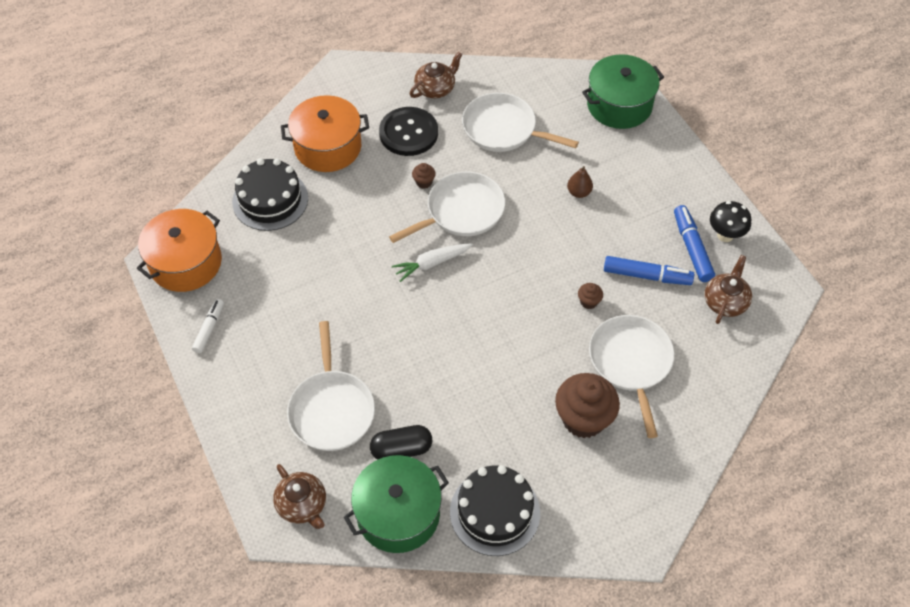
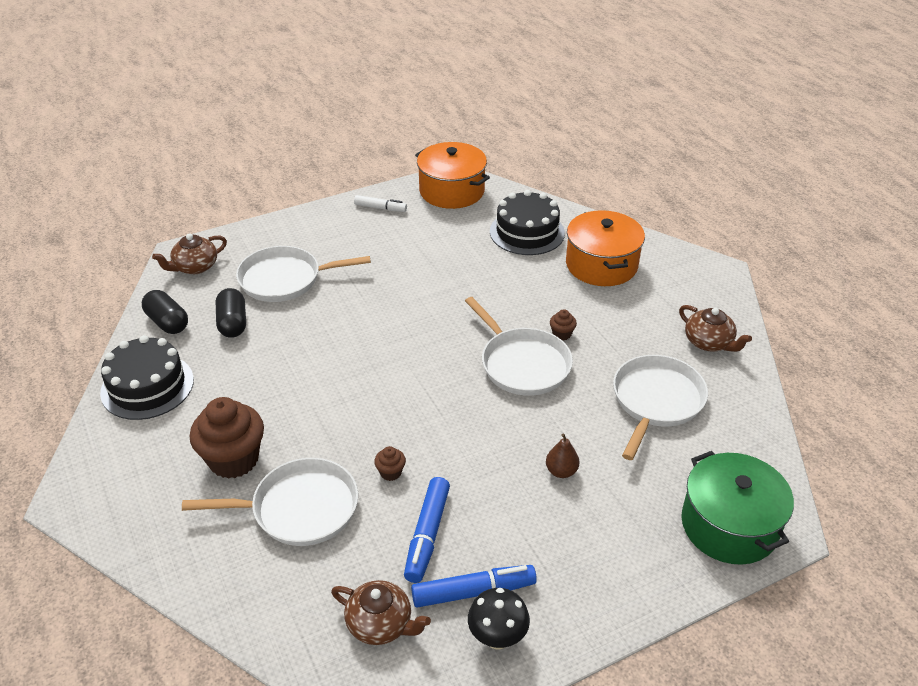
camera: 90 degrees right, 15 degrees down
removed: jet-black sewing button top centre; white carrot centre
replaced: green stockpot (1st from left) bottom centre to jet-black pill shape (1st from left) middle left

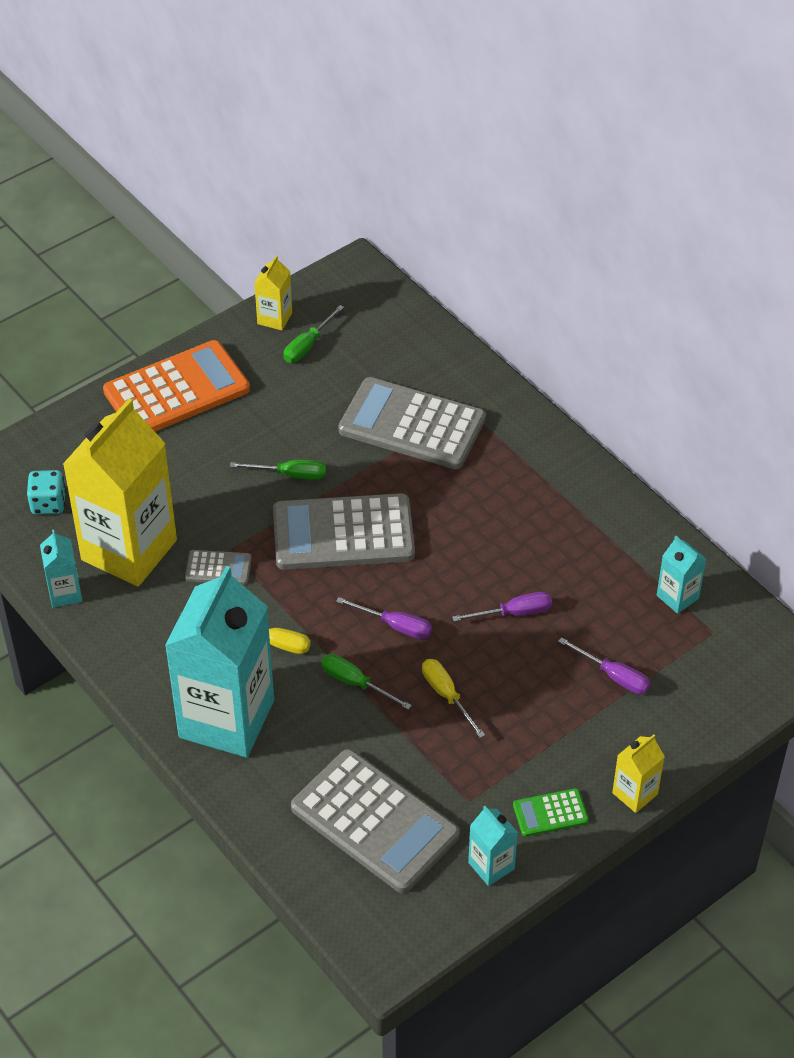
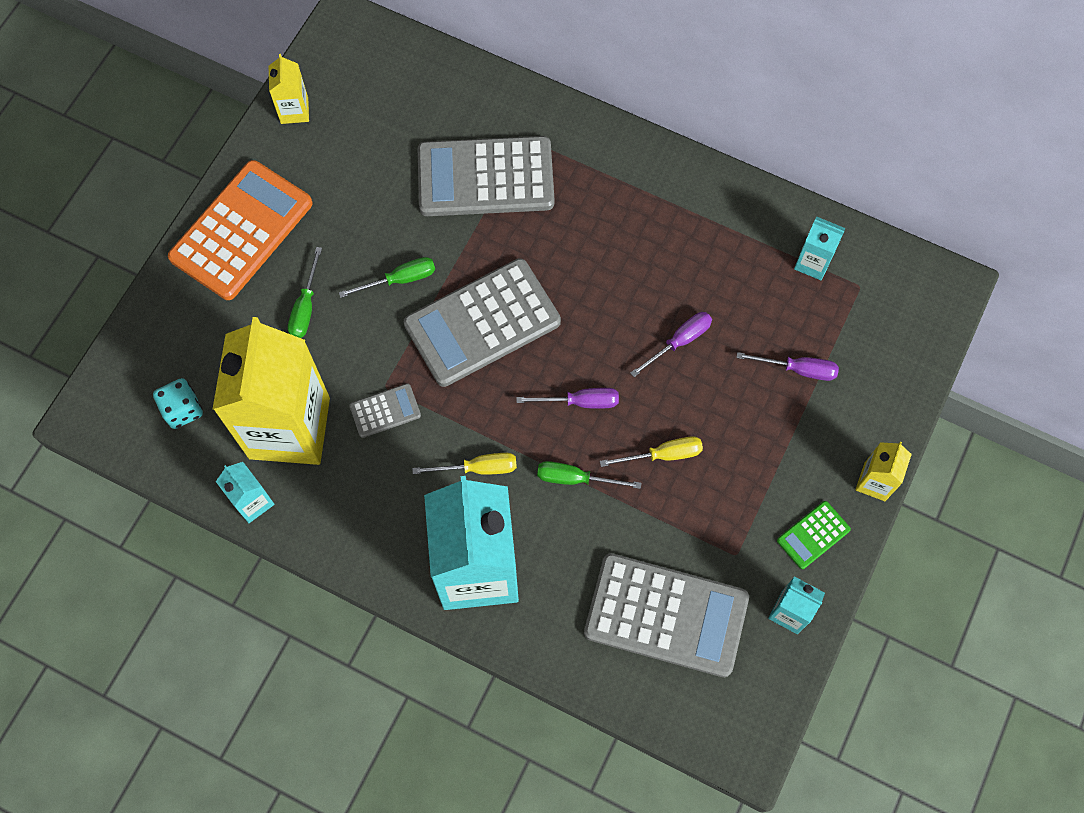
camera: 25 degrees left, 20 degrees up
moved: green hand screwdriver (2nd from left in the first image) top centre to green hand screwdriver (1st from left) middle left
turned: golden hand screwdriver (2nd from left) centre = centre 135 degrees clockwise

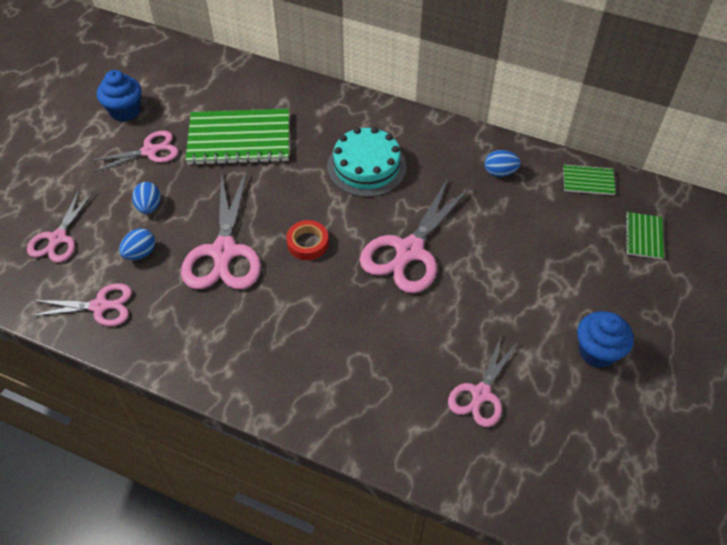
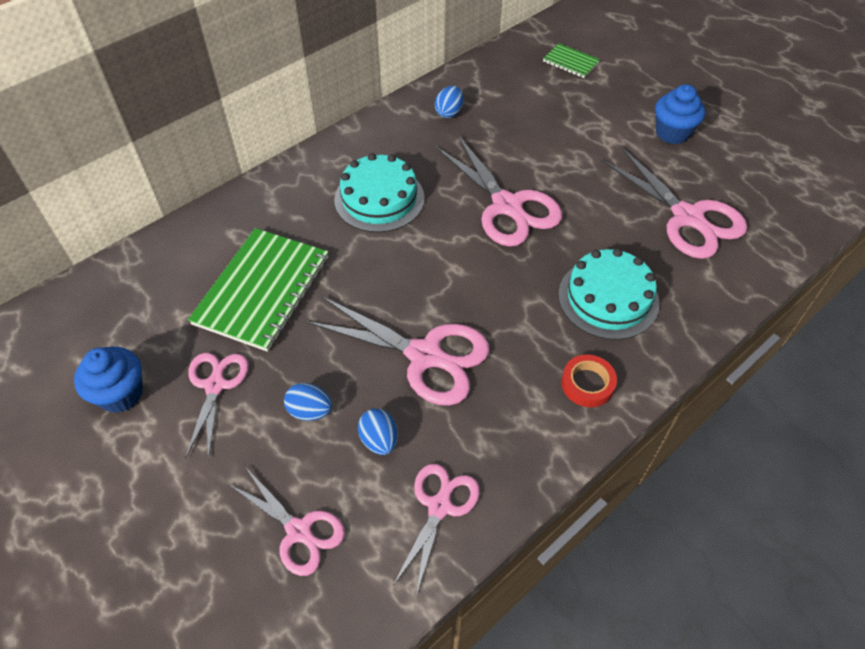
camera: 65 degrees left, 0 degrees up
removed: green notebook (2nd from left) top right
added: turquoise cake (2nd from left) middle right
moved: scarlet tape centre to middle right
resized: rose-pink scissors (6th from left) bottom centre = top right x1.63

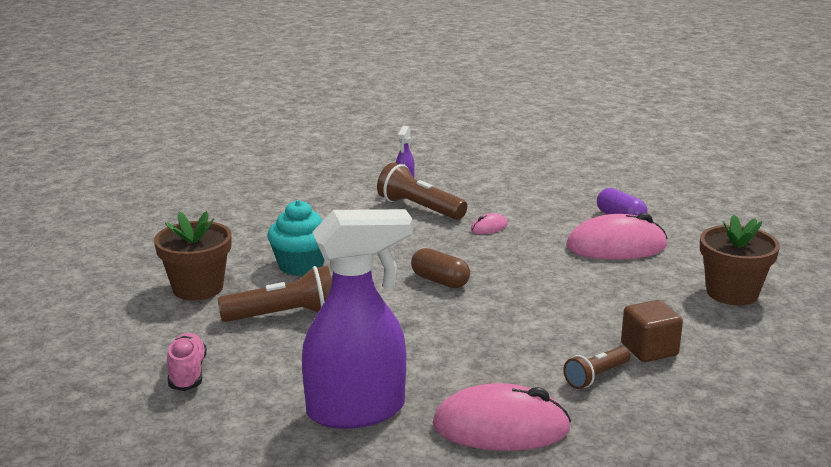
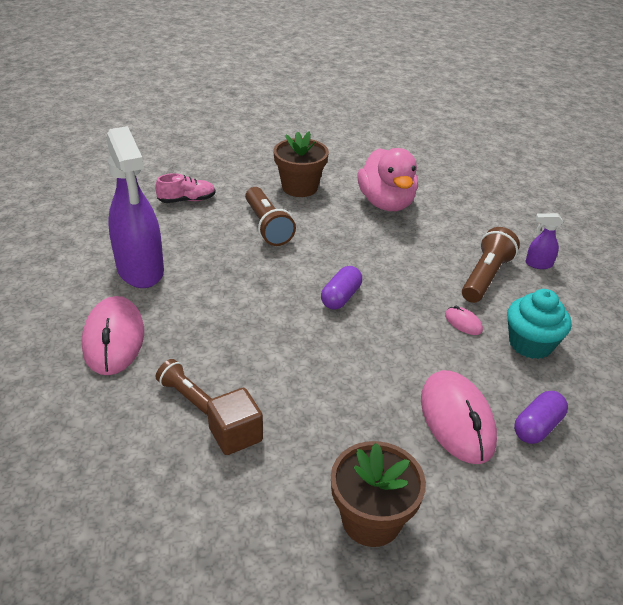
camera: 80 degrees right, 15 degrees up
added: rose-pink duck top centre
moved: turquoise muffin centre to middle right
recoloured: dark brown pill shape centre to violet pill shape (1st from left) centre

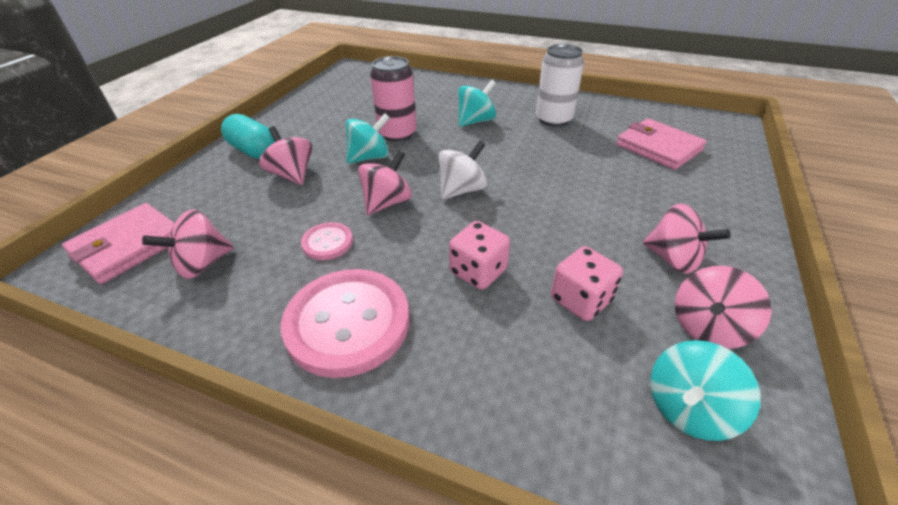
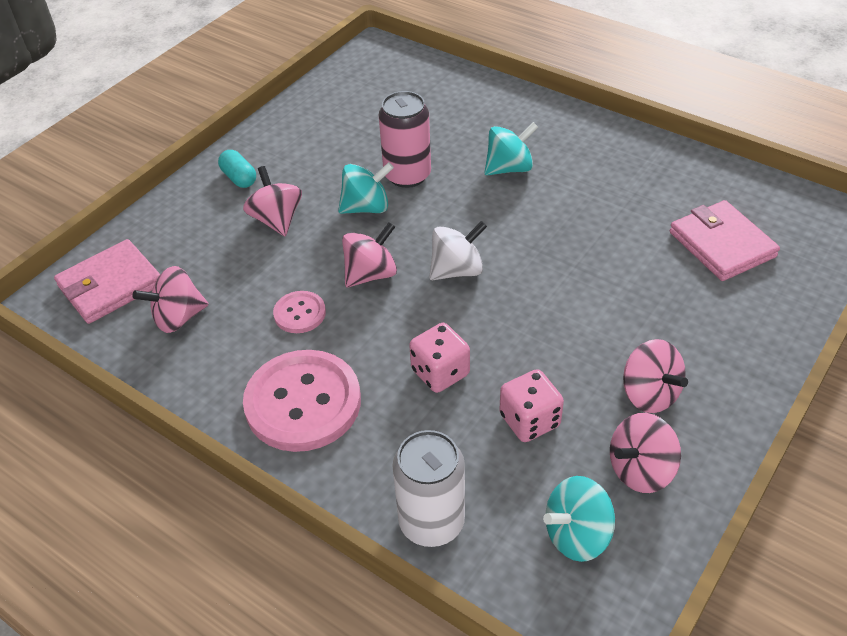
camera: 15 degrees right, 5 degrees up
moved: white soda can top centre to bottom centre
resized: turquoise pill shape top left = top left x0.65

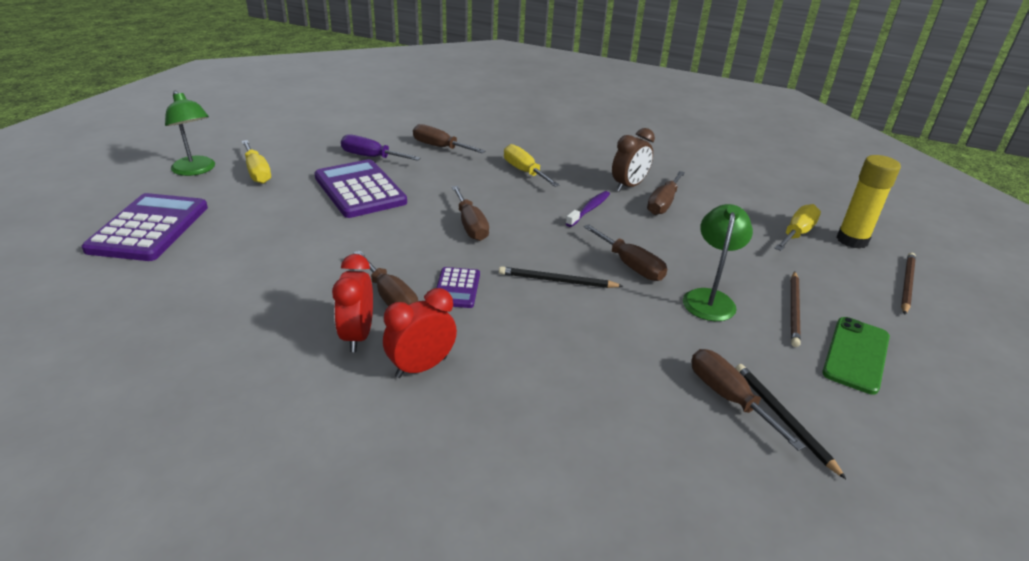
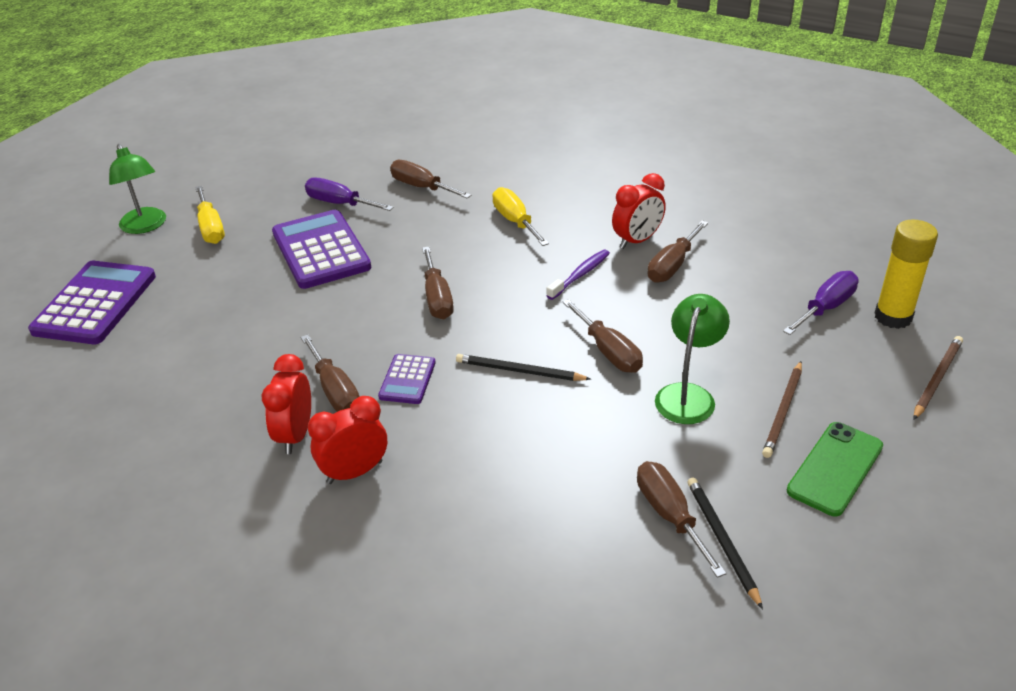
camera: 10 degrees right, 5 degrees up
recoloured: dark brown bedside clock top centre to scarlet bedside clock (3rd from left) top centre; golden hand screwdriver (3rd from left) middle right to violet hand screwdriver (2nd from left) middle right

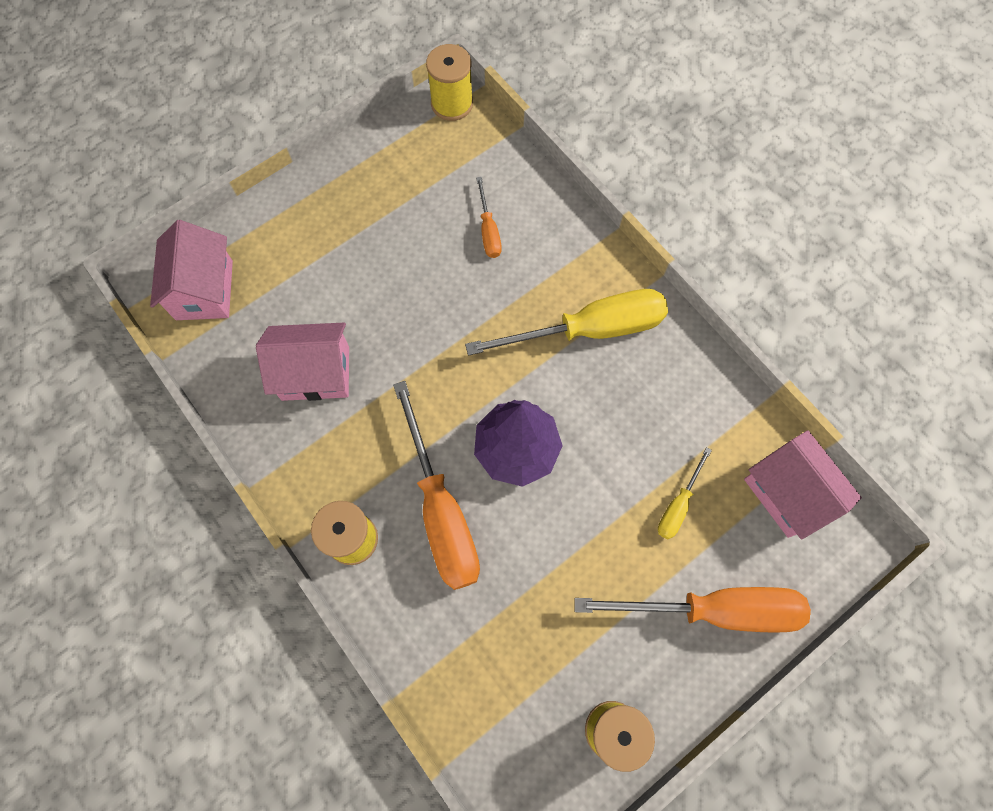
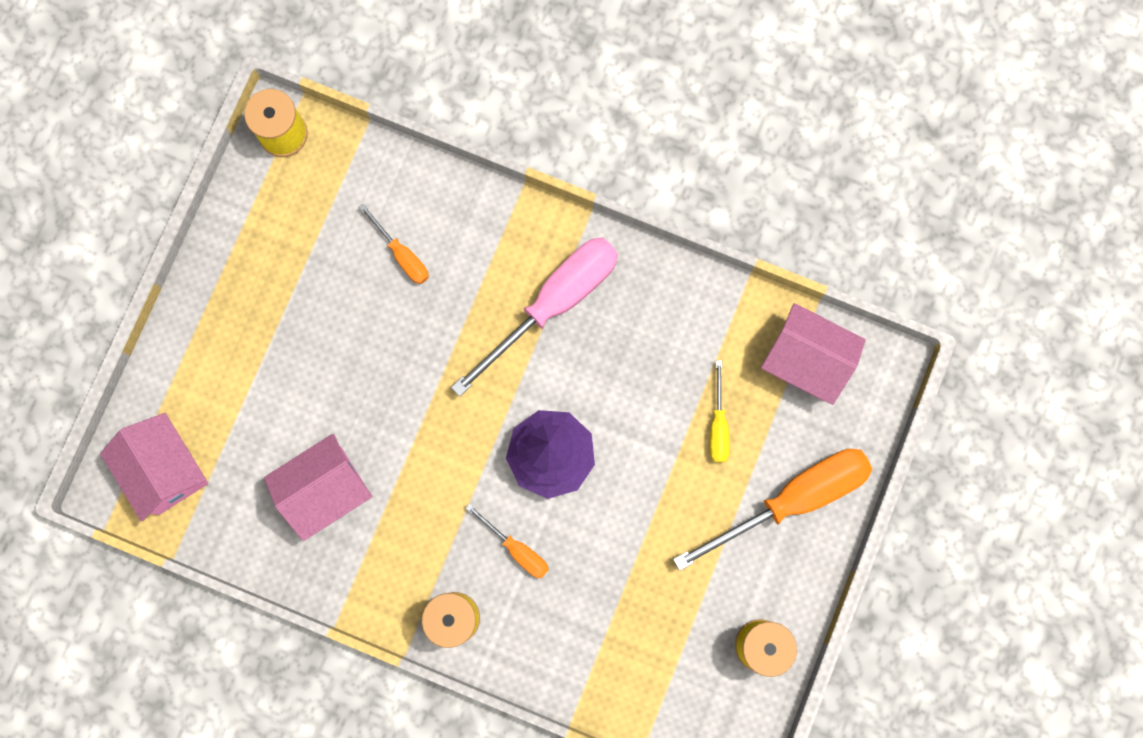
camera: 30 degrees left, 10 degrees up
recoloured: golden hand screwdriver (1st from left) centre to rose-pink hand screwdriver centre
resized: bright orange hand screwdriver (1st from left in the first image) centre = bottom centre x0.48

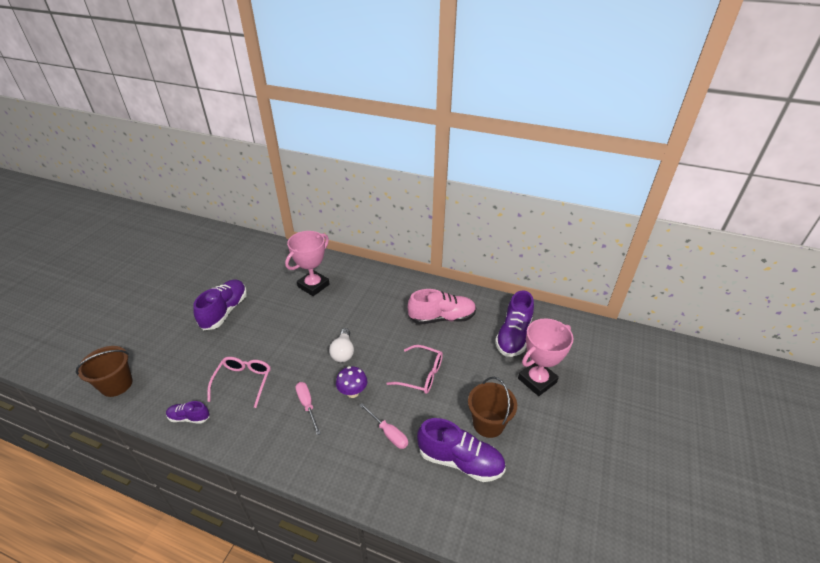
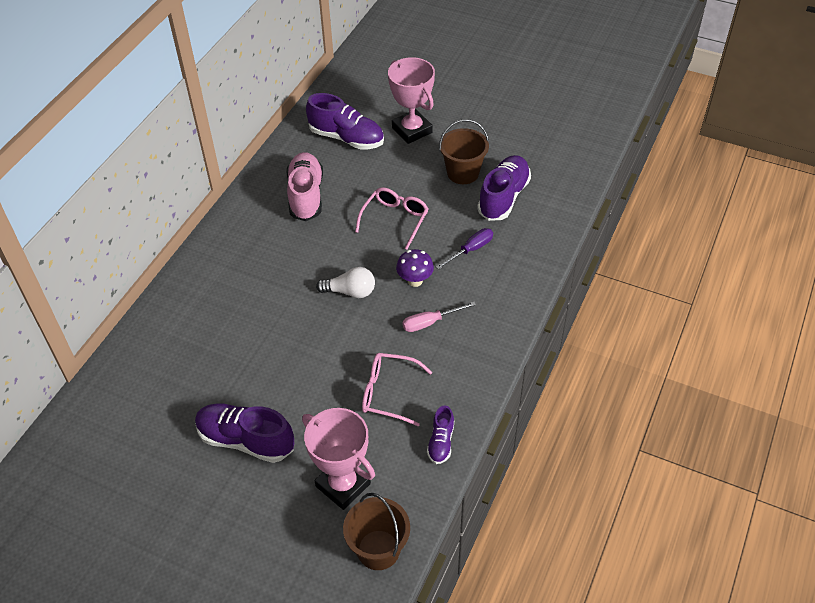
camera: 85 degrees left, 10 degrees up
moved: rose-pink award cup (1st from left) centre to bottom centre
recoloured: rose-pink hand screwdriver (2nd from left) bottom centre to violet hand screwdriver centre

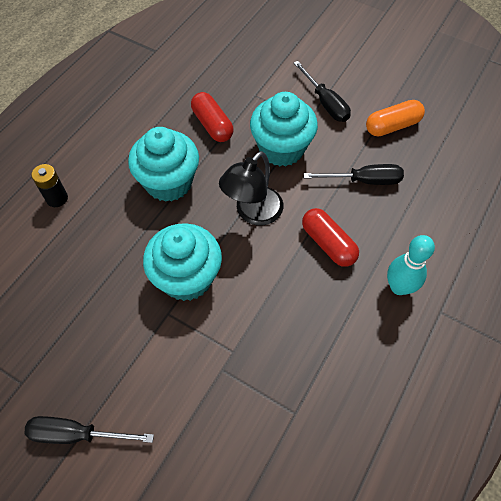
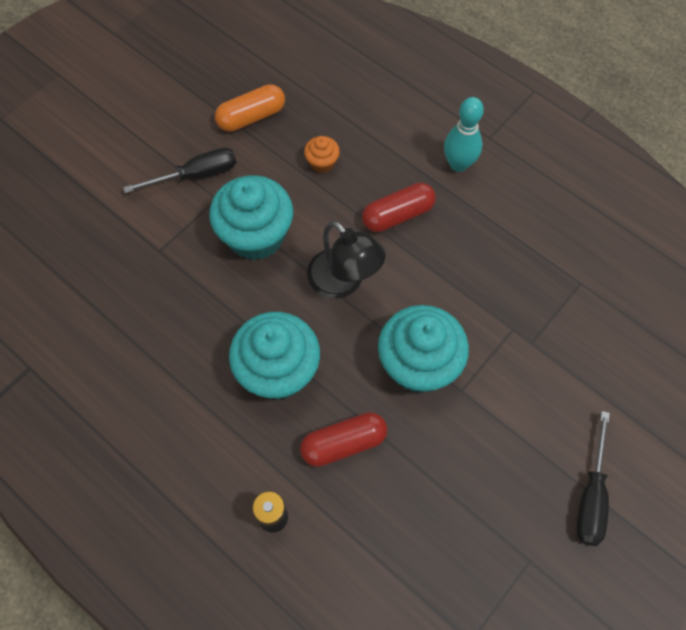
camera: 80 degrees left, 5 degrees up
moved: scarlet pill shape (1st from left) top centre to bottom centre
replaced: jet-black hand screwdriver (3rd from left) middle right to bright orange muffin top centre
turned: bright orange pill shape top right = top centre 75 degrees clockwise

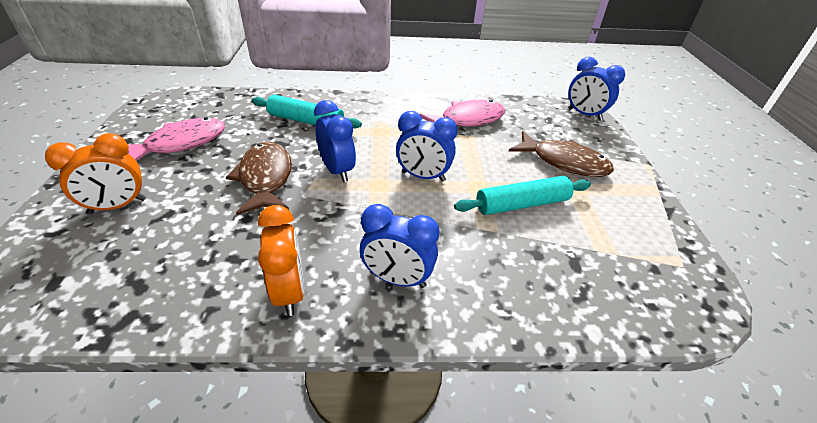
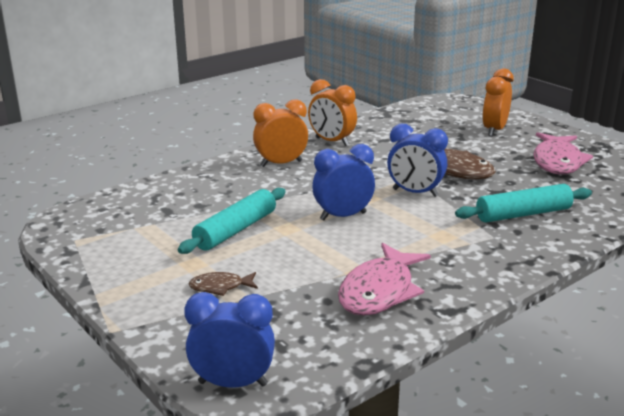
camera: 145 degrees right, 15 degrees down
recoloured: blue bedside clock (2nd from left) centre to bright orange bedside clock (1st from left) top centre
resized: dark brown fish (2nd from left in the first image) middle right = bottom centre x0.51

